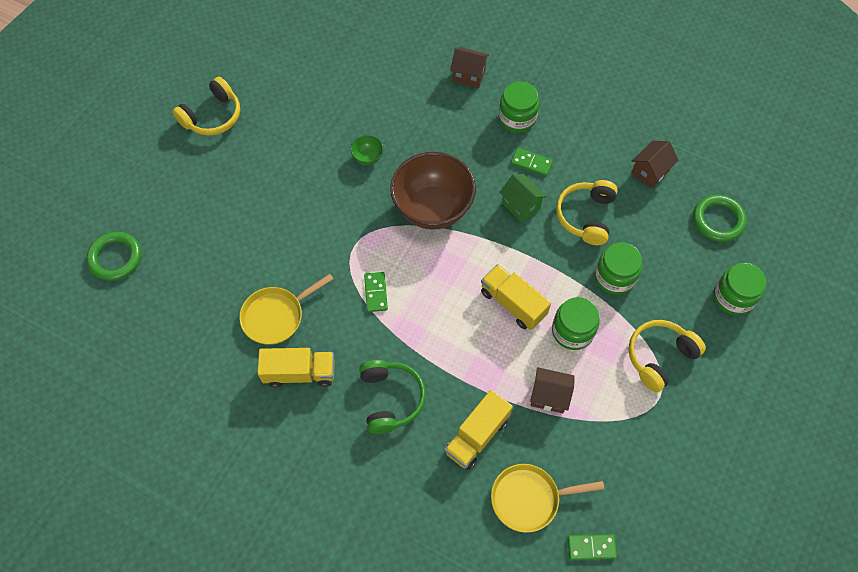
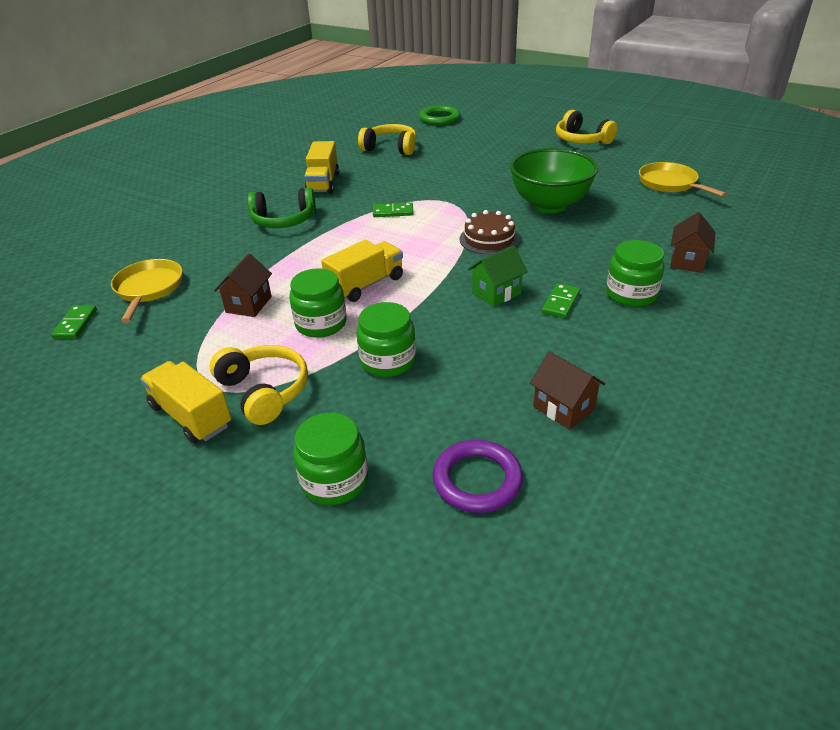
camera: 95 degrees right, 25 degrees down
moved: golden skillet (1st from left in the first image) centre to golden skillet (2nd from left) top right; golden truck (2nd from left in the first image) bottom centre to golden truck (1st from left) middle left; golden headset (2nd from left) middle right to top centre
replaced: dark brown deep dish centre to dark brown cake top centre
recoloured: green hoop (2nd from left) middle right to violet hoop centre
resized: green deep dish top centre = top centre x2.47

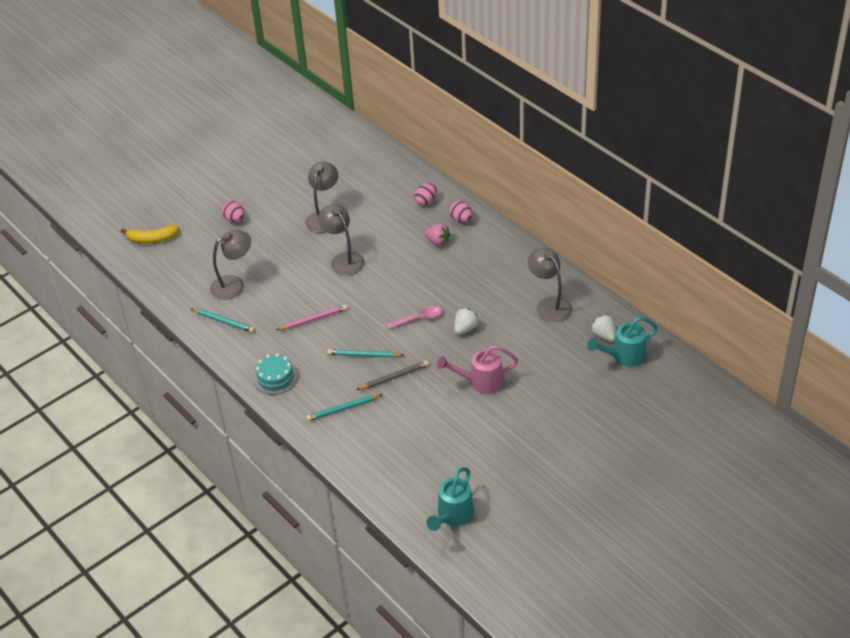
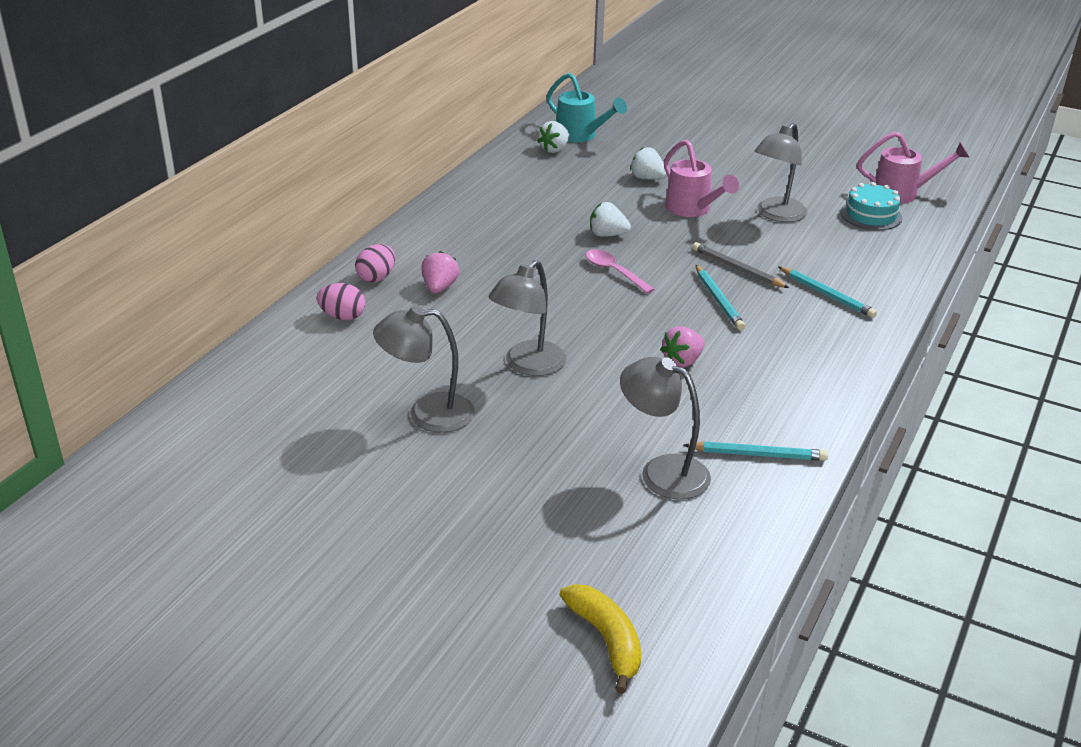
camera: 115 degrees left, 10 degrees down
removed: rose-pink egg shape (1st from left) top left
added: white toy strawberry (3rd from left) top centre
moved: turquoise cake middle left to top right; grey reading lamp (4th from left) centre to top right
replaced: rose-pink pencil centre to rose-pink toy strawberry (2nd from left) centre
recoloured: turquoise sprinkling can (1st from left) bottom centre to rose-pink sprinkling can (2nd from left) top right
turned: turquoise pencil (1st from left in the first image) middle left = middle right 90 degrees clockwise

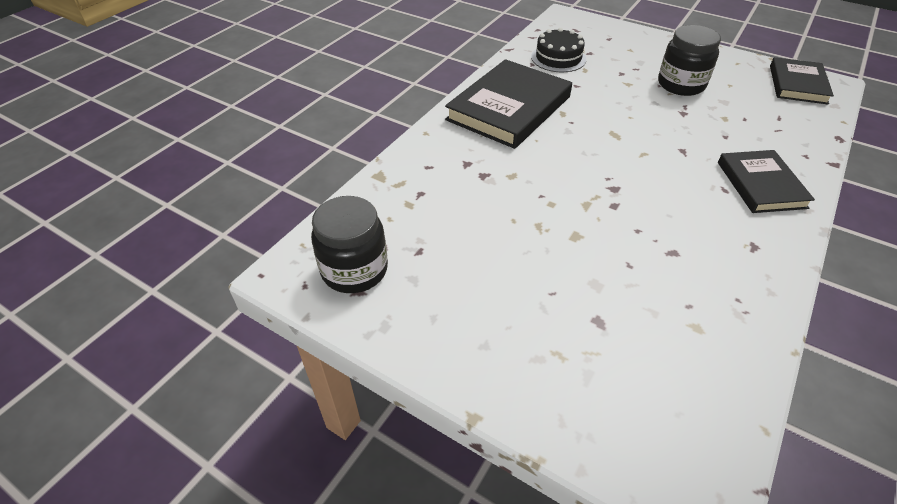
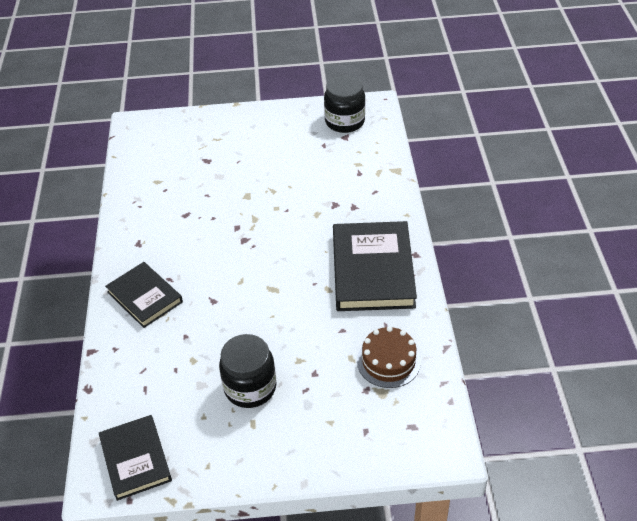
camera: 145 degrees right, 0 degrees up
recoloured: jet-black cake top centre to dark brown cake bottom centre

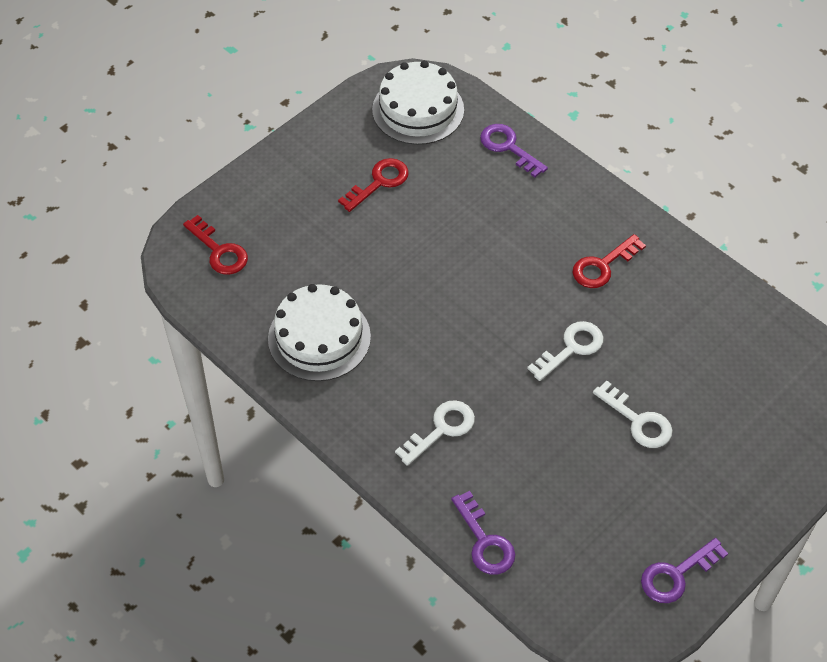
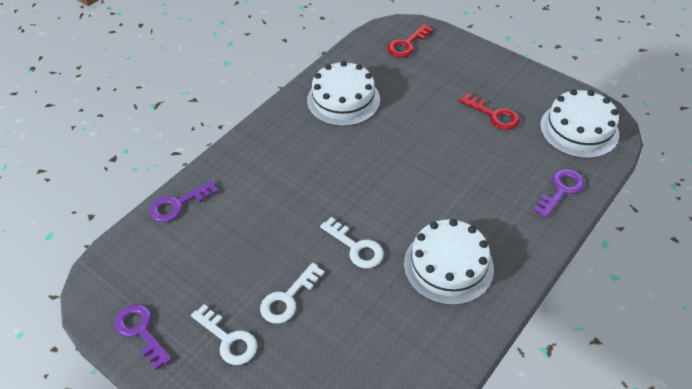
camera: 85 degrees right, 5 degrees down
moved: white door key (1st from left) centre to bottom left
replaced: scarlet door key (3rd from left) middle right to white cake (2nd from left) bottom centre

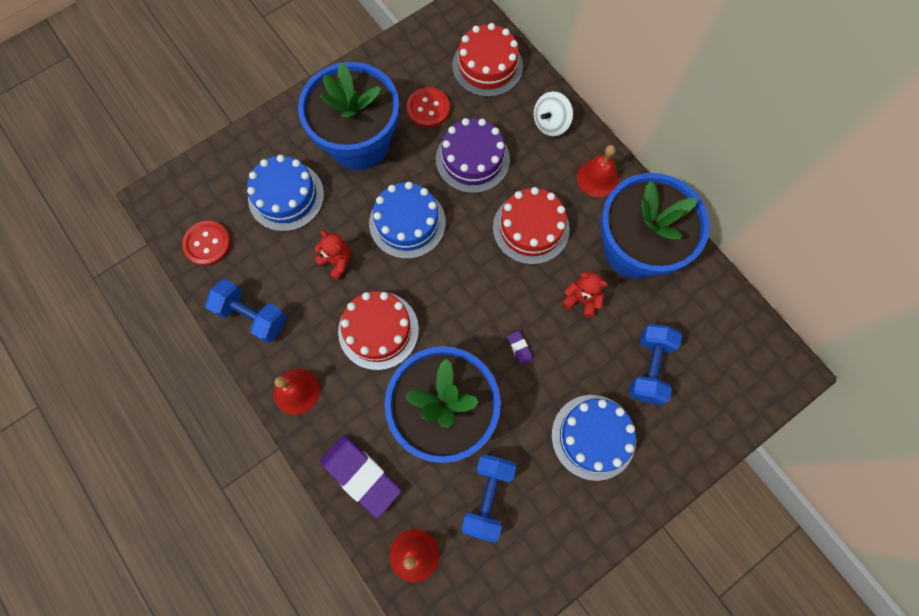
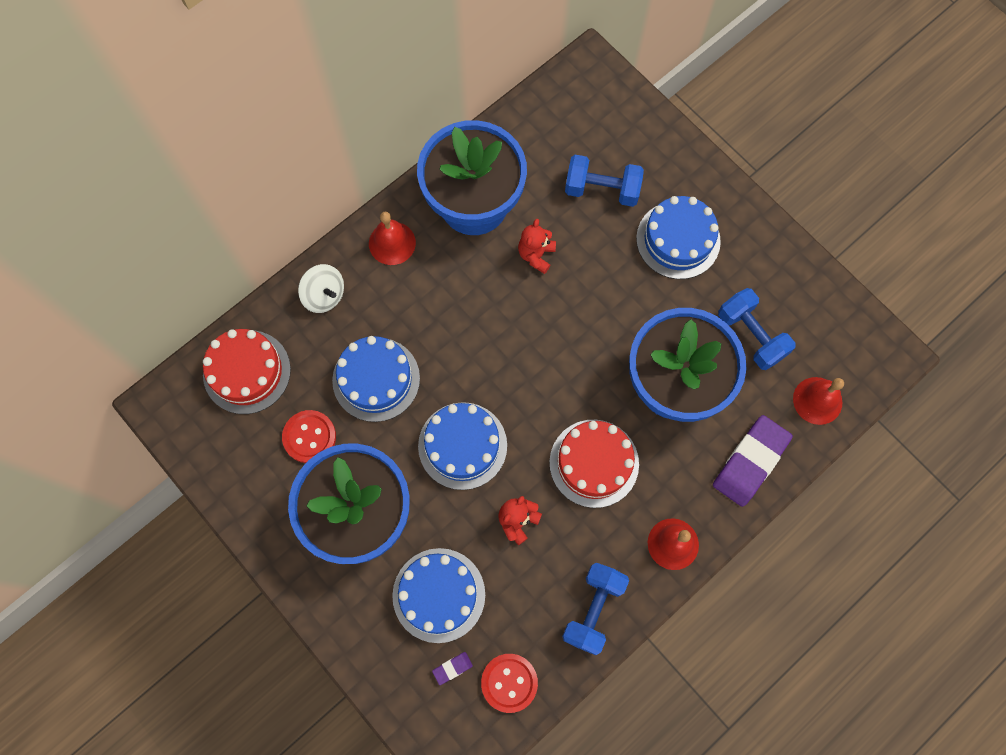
camera: 95 degrees left, 0 degrees up
removed: scarlet cake (3rd from left) centre
moved: violet pencil eraser (2nd from left in the first image) centre to violet pencil eraser (1st from left) bottom centre
recoloured: violet cake top centre to blue cake (1st from left) centre
turned: blue dumbbell (2nd from left in the first image) bottom centre = middle right 45 degrees clockwise

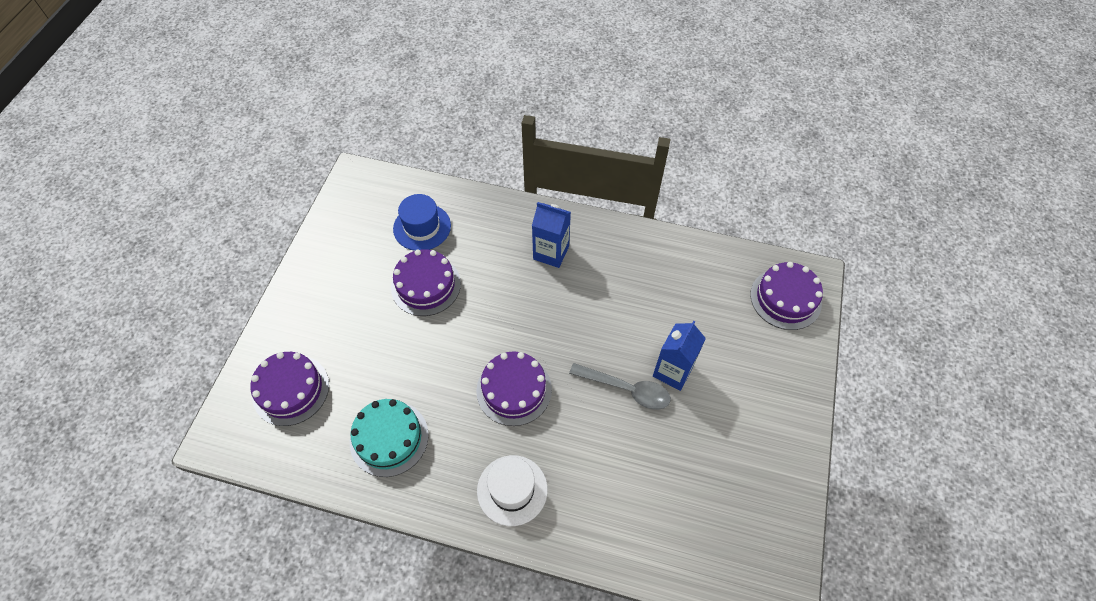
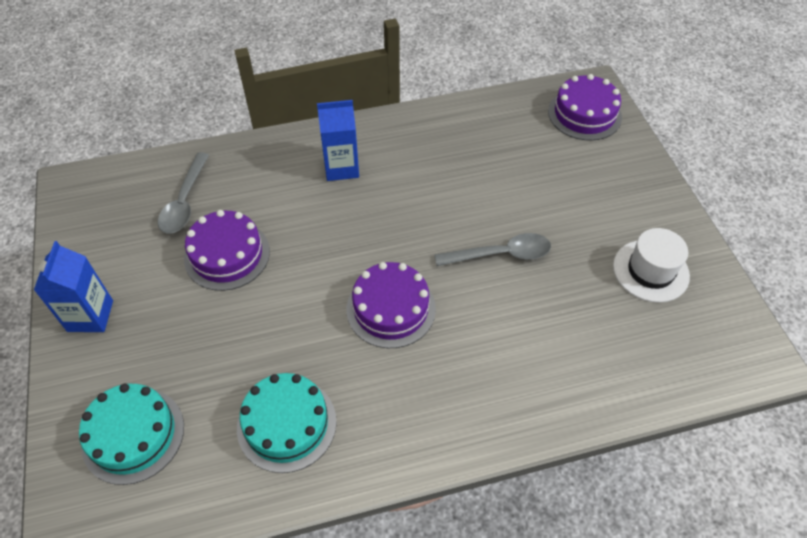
camera: 30 degrees left, 5 degrees down
moved: white hat bottom centre to middle right; blue milk carton (2nd from left in the first image) centre to blue milk carton (1st from left) middle left
replaced: blue hat centre to grey teaspoon (1st from left) middle left
recoloured: violet cake (1st from left) middle left to turquoise cake (1st from left) bottom left

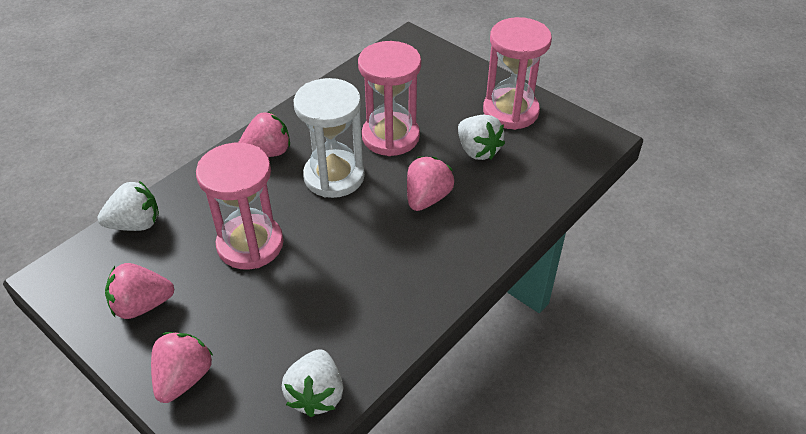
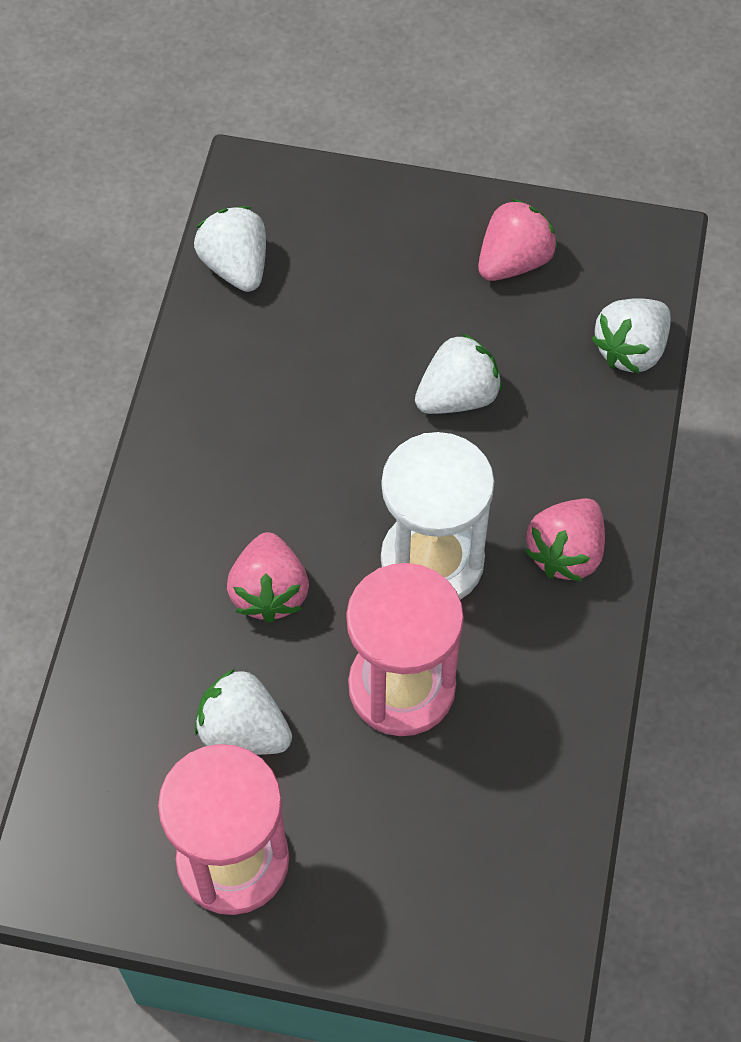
camera: 150 degrees right, 15 degrees up
removed: rose-pink toy strawberry (2nd from left) bottom left
replaced: rose-pink sand timer (1st from left) middle left to white toy strawberry (3rd from left) centre

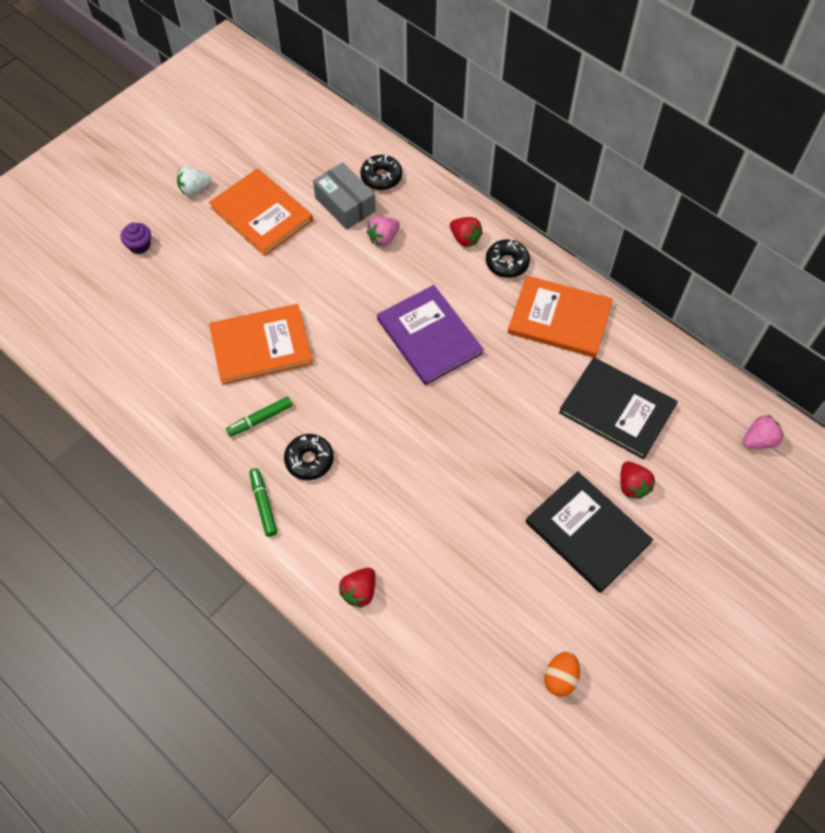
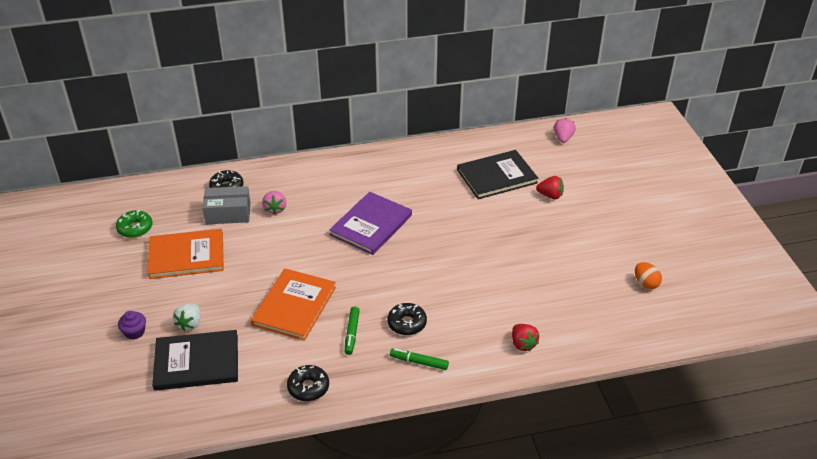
camera: 55 degrees left, 20 degrees down
removed: scarlet toy strawberry (2nd from left) top centre; bright orange hardcover (3rd from left) middle right
added: green donut middle left
moved: white toy strawberry top left to bottom left; jet-black donut (3rd from left in the first image) top centre to jet-black donut (2nd from left) bottom centre; jet-black hardcover (1st from left) middle right to bottom left
turned: violet hardcover centre = centre 60 degrees counterclockwise

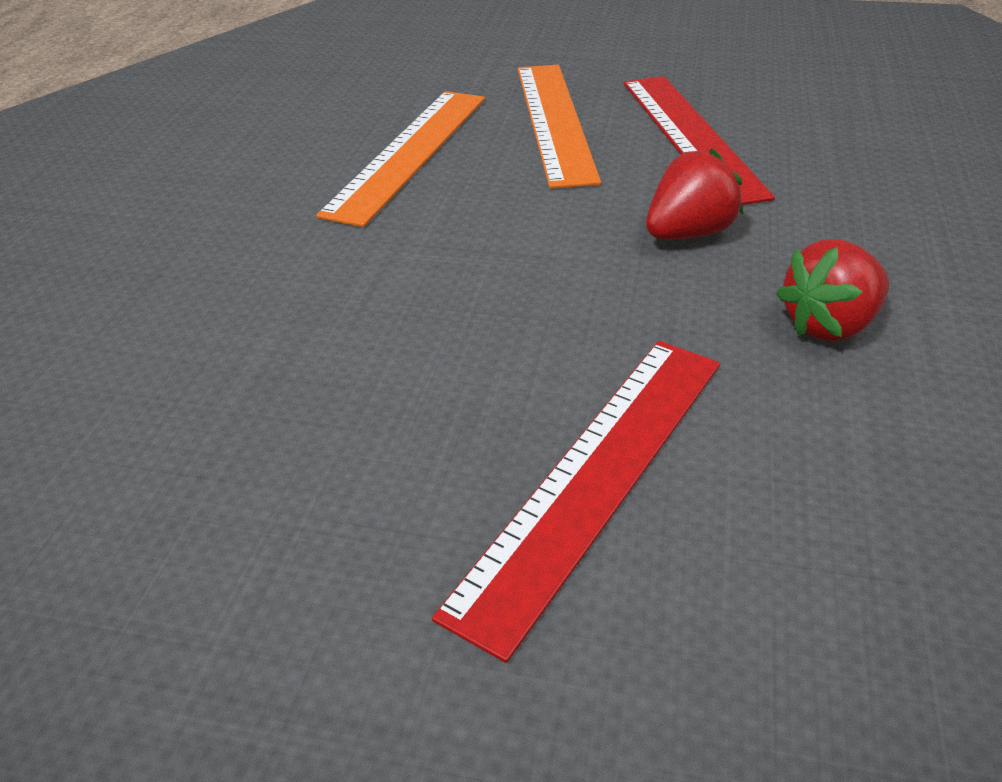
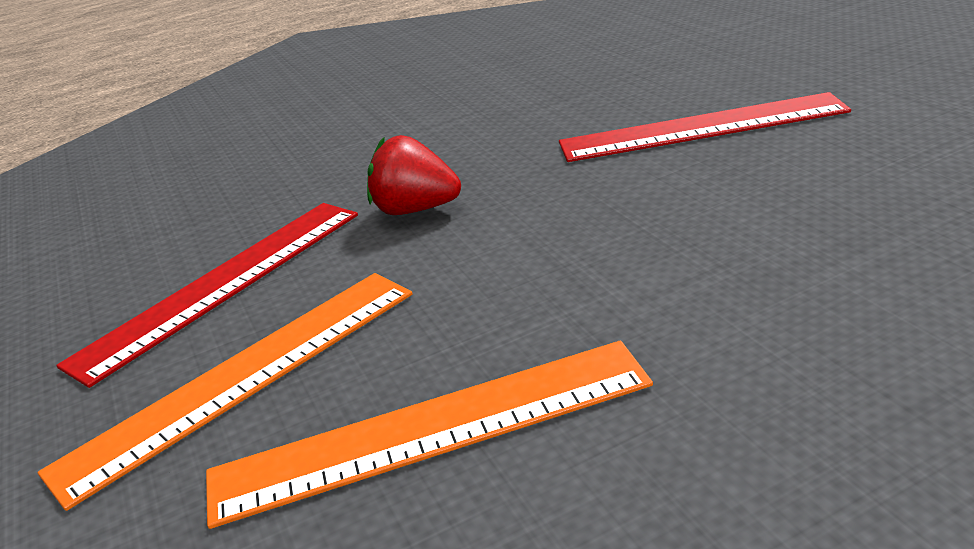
camera: 125 degrees left, 10 degrees down
removed: scarlet toy strawberry (2nd from left) middle right

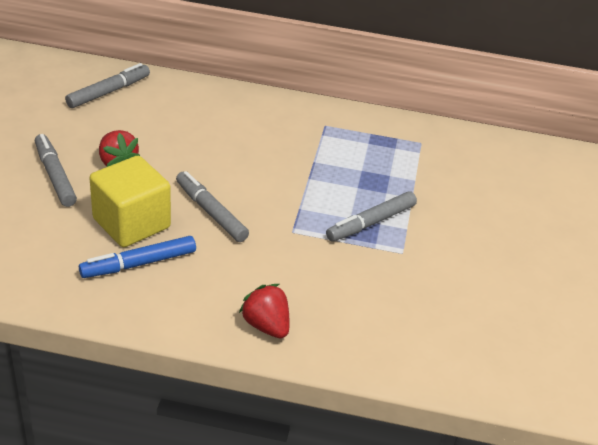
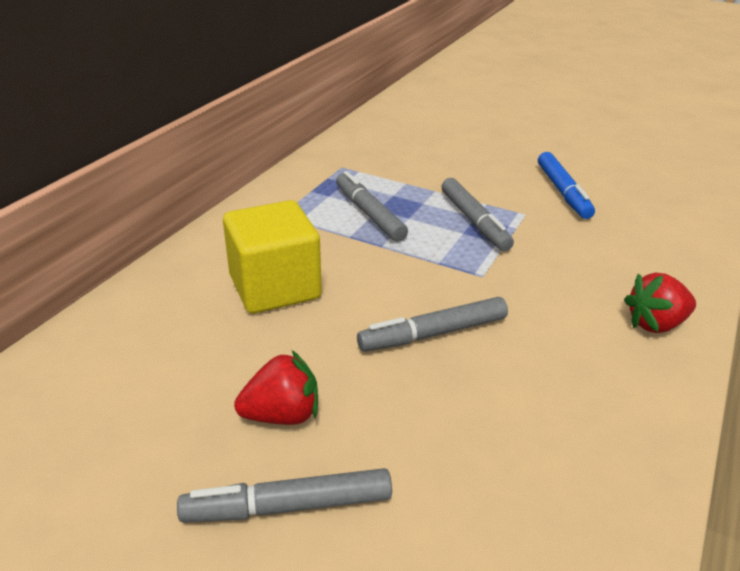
camera: 70 degrees left, 5 degrees down
moved: grey felt pen (2nd from left) top left to centre; blue felt pen middle left to top right; golden cube middle left to centre

